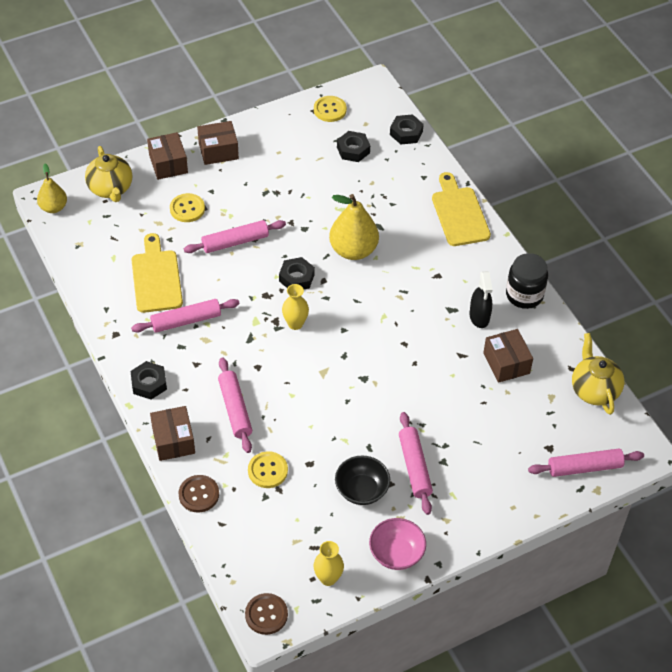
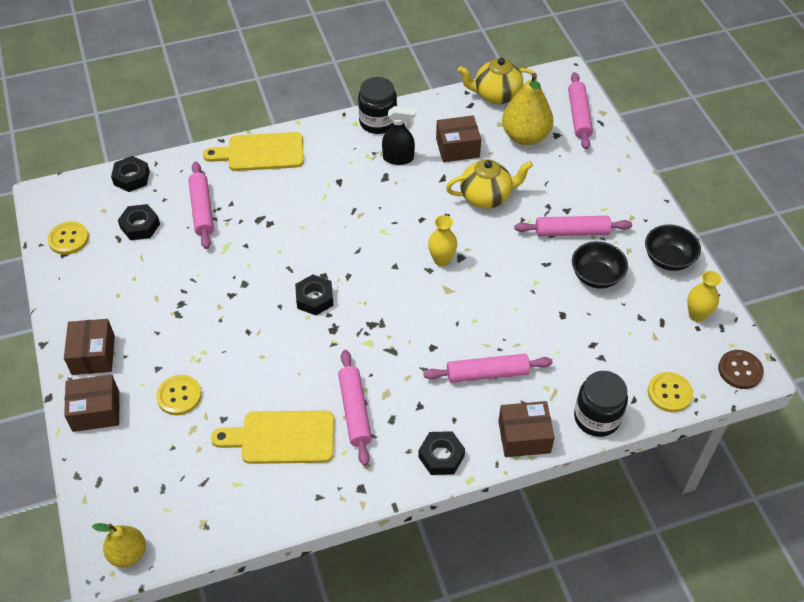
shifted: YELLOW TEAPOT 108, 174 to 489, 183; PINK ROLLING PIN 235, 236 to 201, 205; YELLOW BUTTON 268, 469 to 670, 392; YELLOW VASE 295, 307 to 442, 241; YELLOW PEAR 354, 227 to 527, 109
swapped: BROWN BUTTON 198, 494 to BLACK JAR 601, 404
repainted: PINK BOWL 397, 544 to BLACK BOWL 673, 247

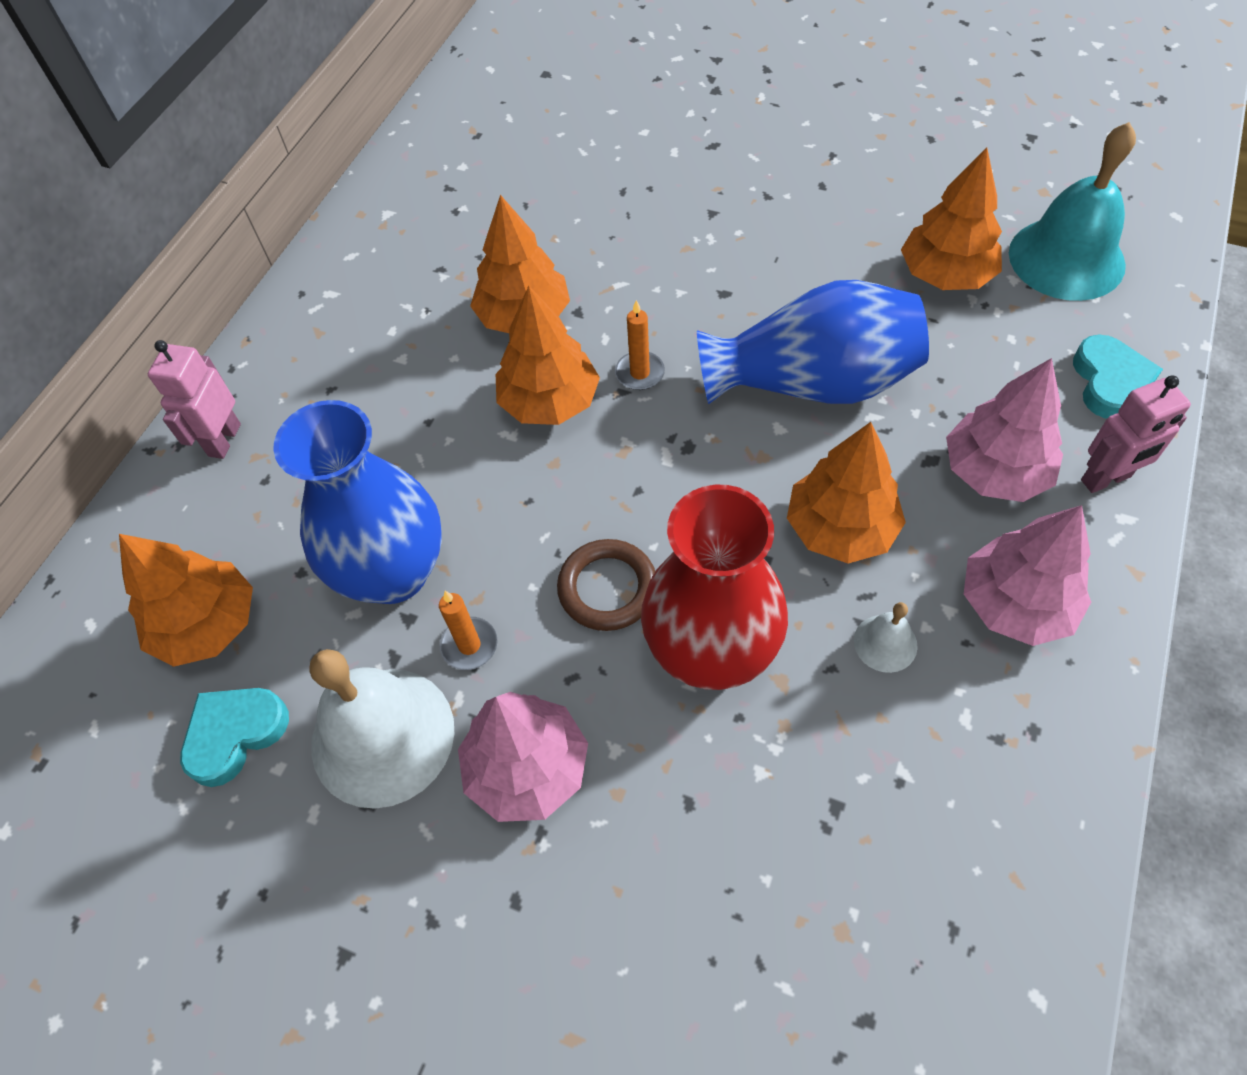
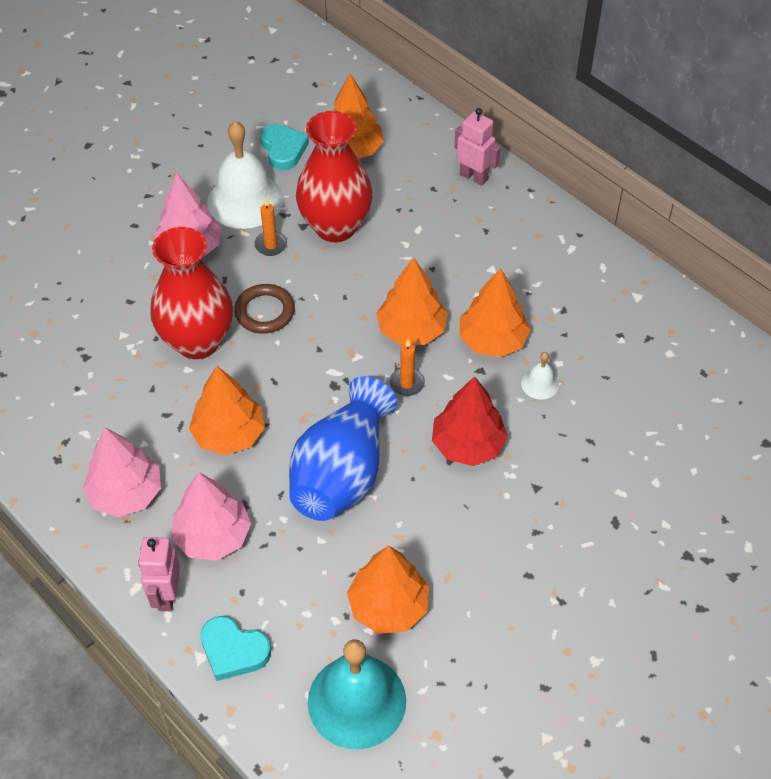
new: RED TREE 470, 421
shifted: WHITE BELL 885, 637 to 540, 376
repainted: BLUE VASE 357, 502 to RED VASE 334, 176

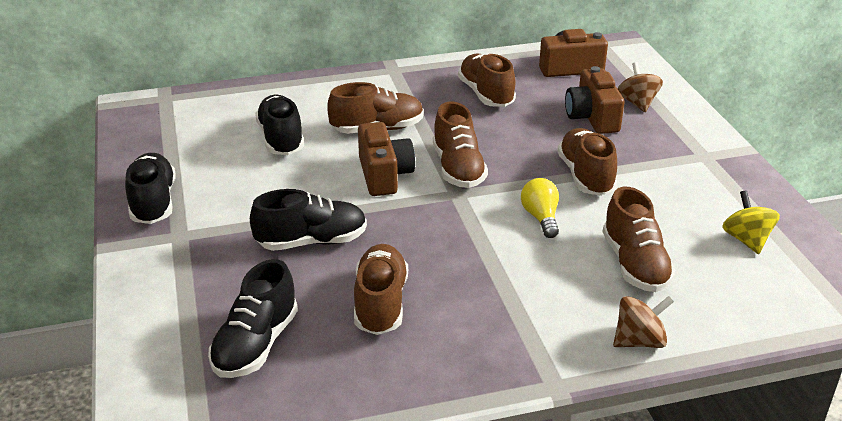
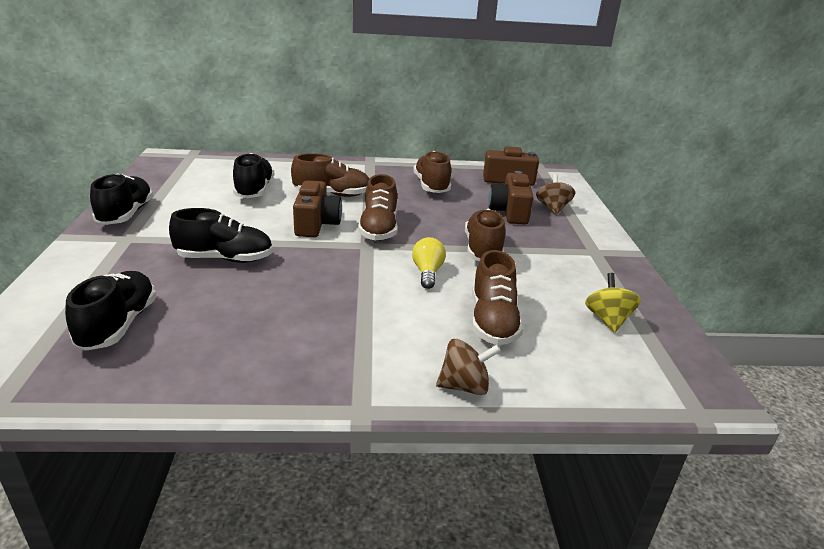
gone: BROWN SHOE 381, 289
rotated: BLACK SHOE 253, 318 = 110, 311 150 degrees clockwise

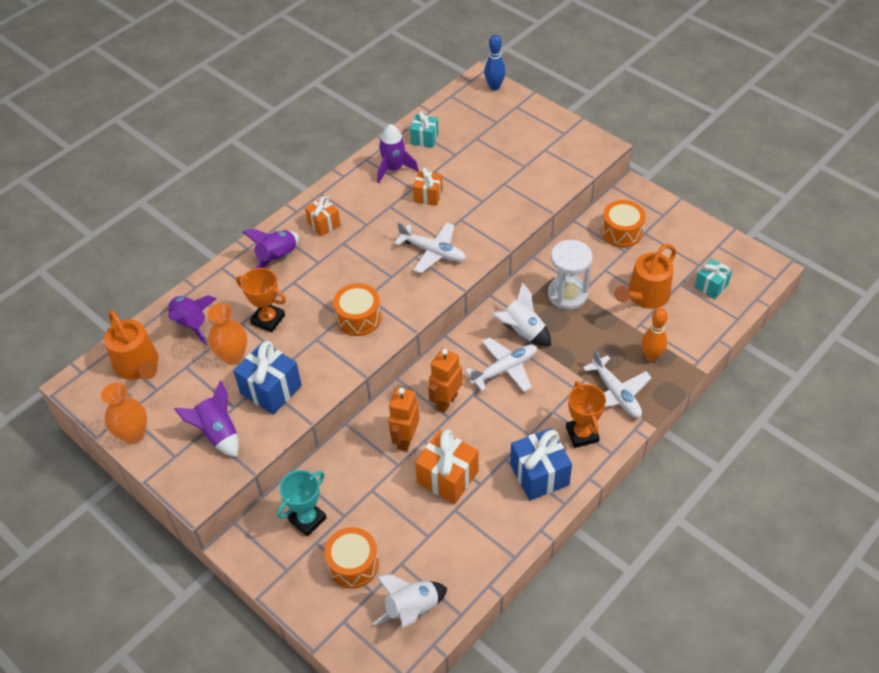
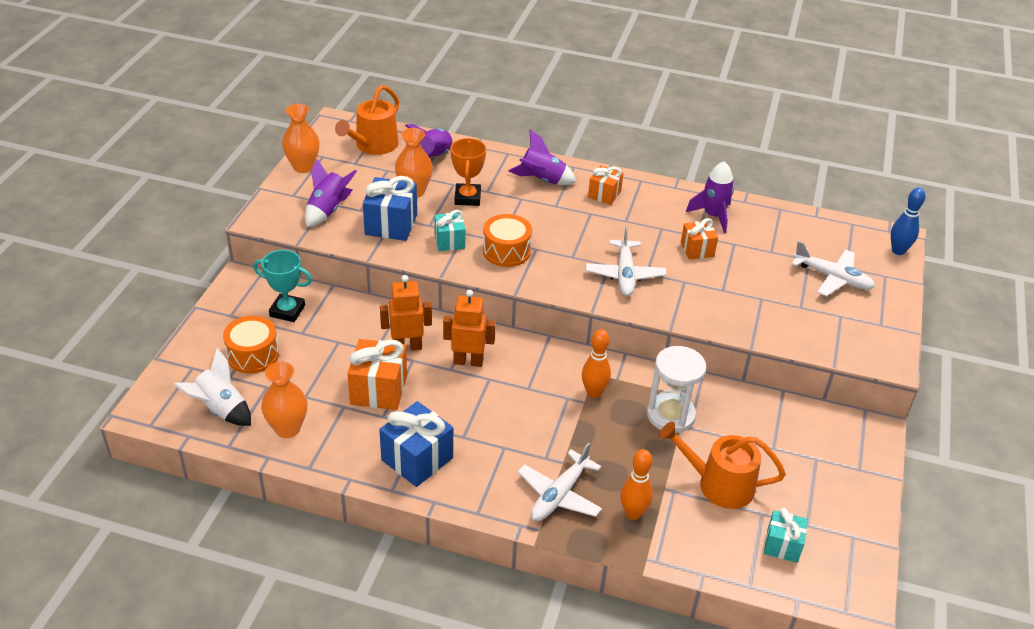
gone: ORANGE TROPHY 586, 414; ORANGE DRUM 623, 223
new: ORANGE VASE 284, 400
shifted: TURQUOISE GIFT 424, 129 to 450, 230; WHITE PLANE 501, 364 to 833, 269
swapped: WHITE ROCKET 521, 314 to ORANGE BOWLING PIN 596, 363

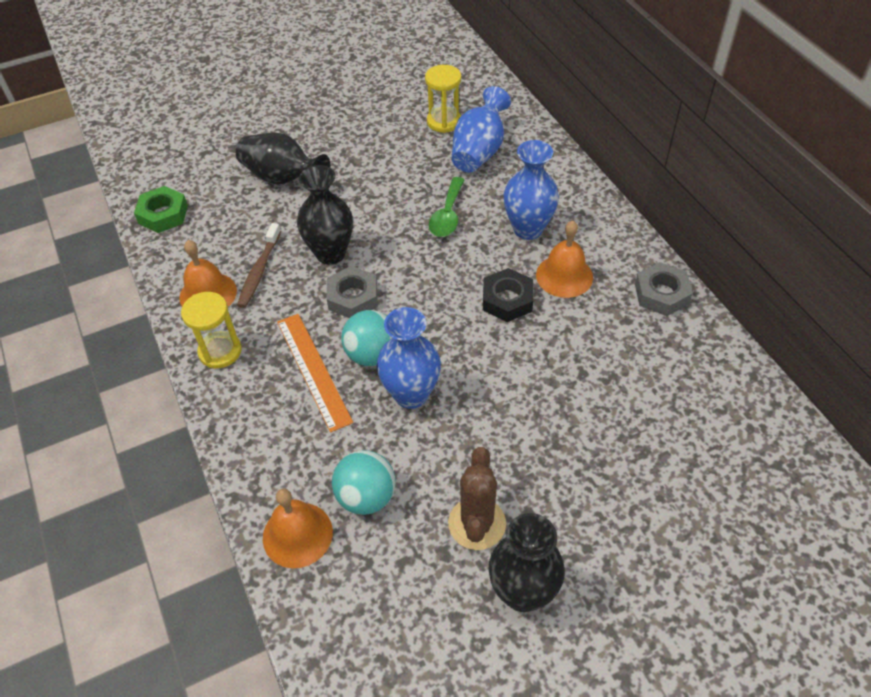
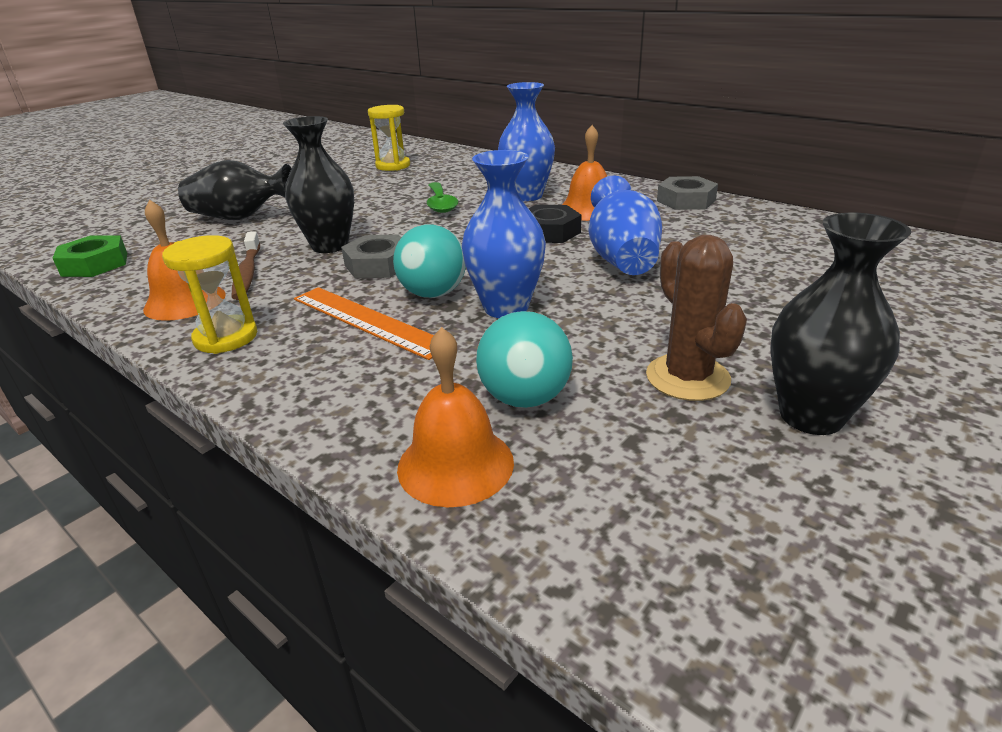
shifted: BLUE VASE 481, 129 to 625, 225

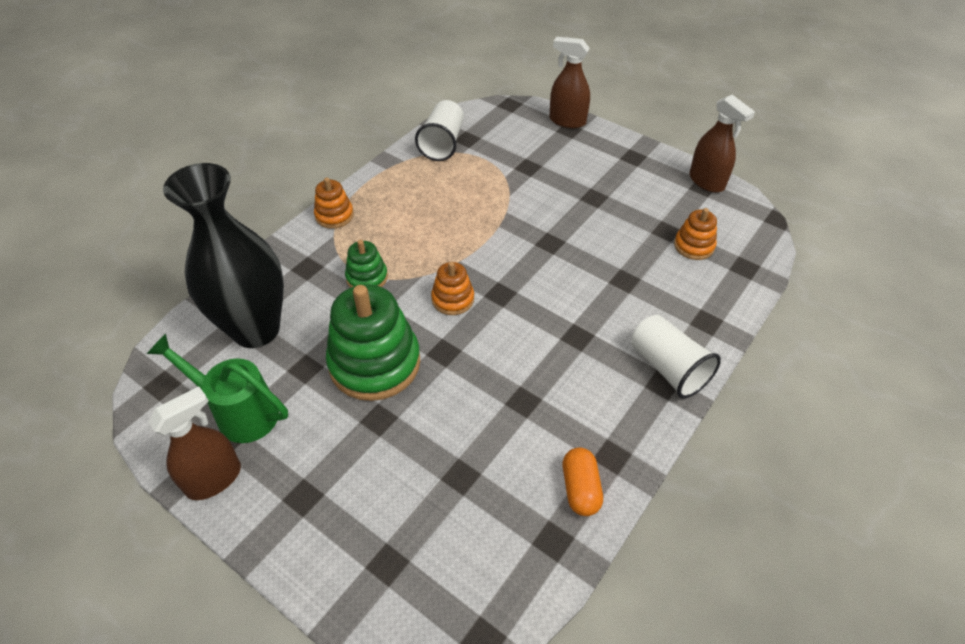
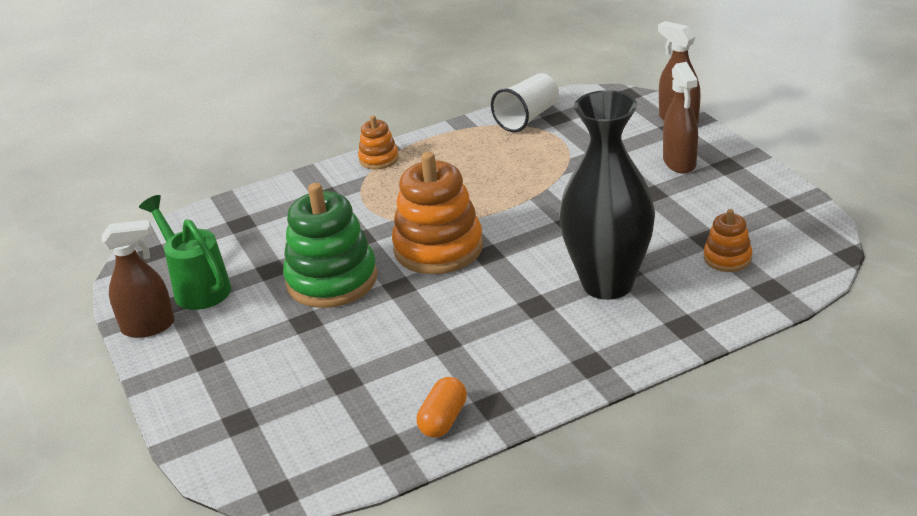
gone: GREEN STACKING TOY 366, 264; WHITE CUP 676, 356
shifted: BLACK VASE 223, 255 to 607, 195; BROWN SPRAY BOTTLE 722, 144 to 680, 118
scaled: ORANGE STACKING TOY 452, 288 = 437, 213 x1.99

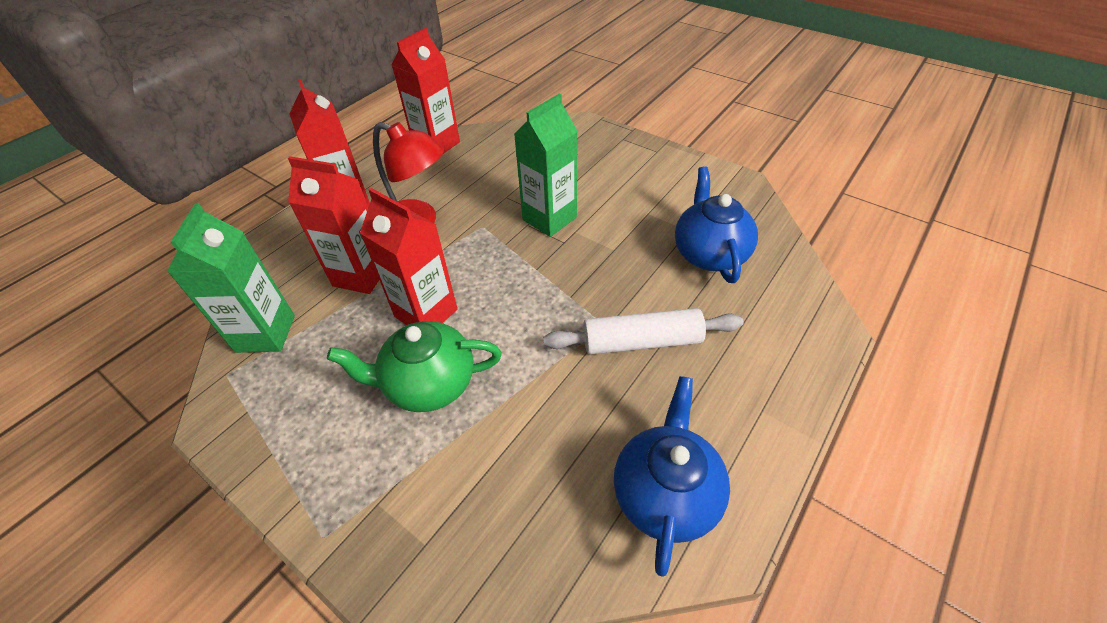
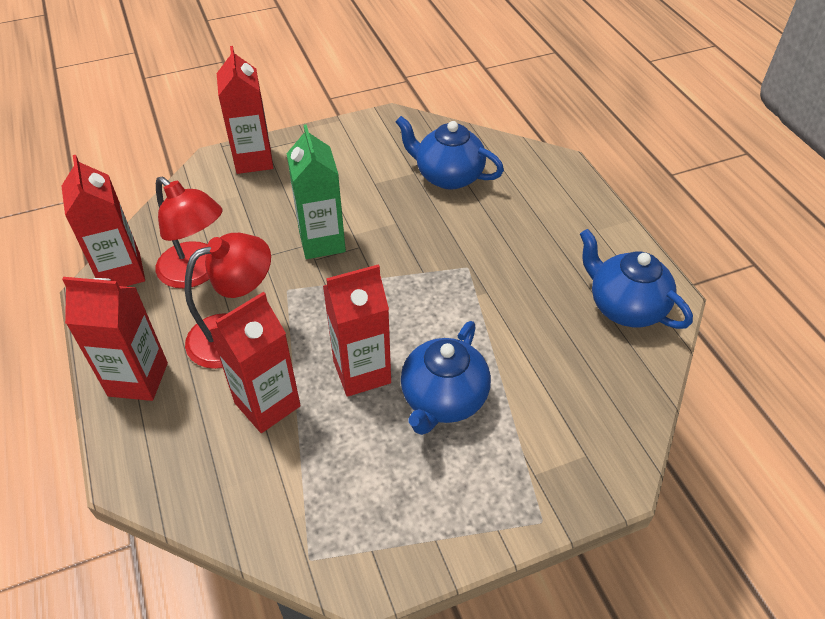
gone: GREEN CARTON 231, 278; WHITE ROLLING PIN 643, 331
new: RED LAMP 188, 232; RED CARTON 245, 110
repainted: GREEN TEAPOT 414, 366 to BLUE TEAPOT 446, 378

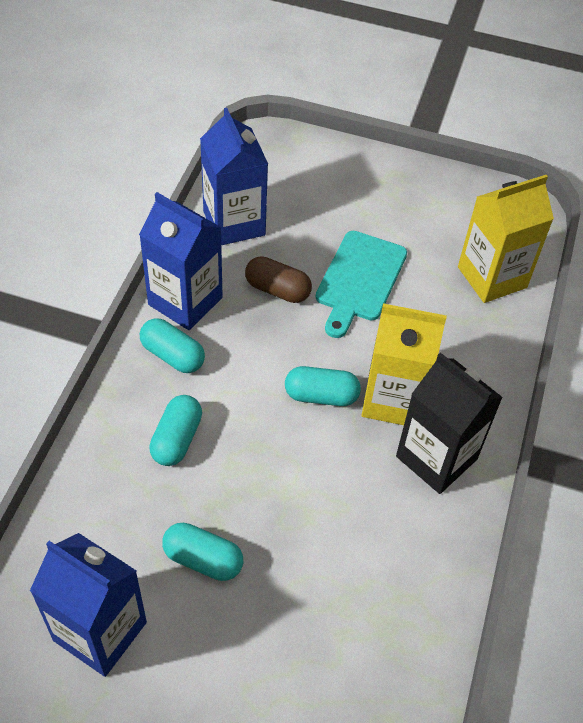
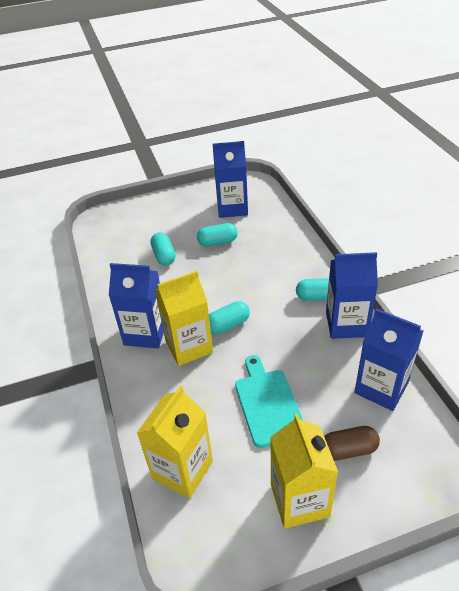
new: YELLOW CARTON 304, 471
shifted: TURQUOISE CAPSULE 175, 430 to 163, 248; BROWN CAPSULE 278, 279 to 352, 443
repainted: BLACK CARTON 449, 423 to BLUE CARTON 136, 305

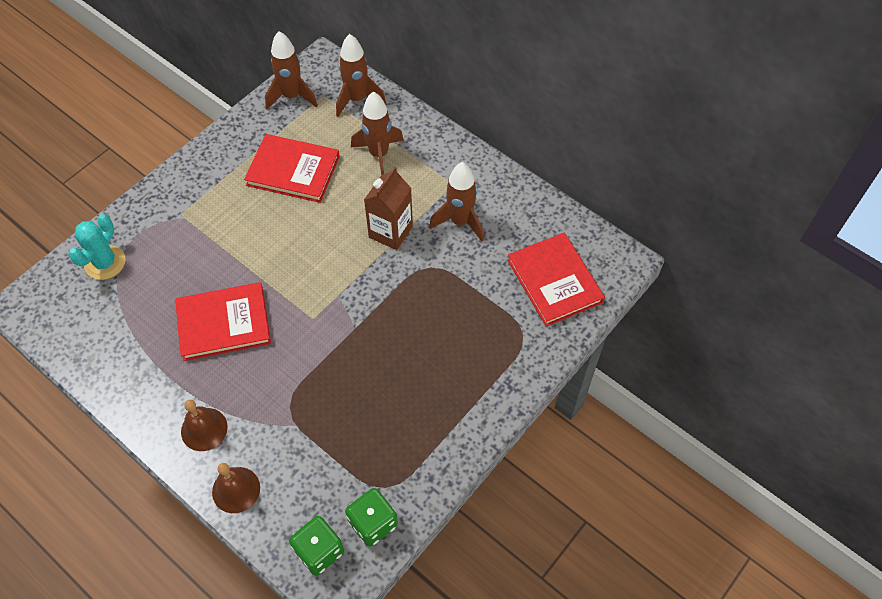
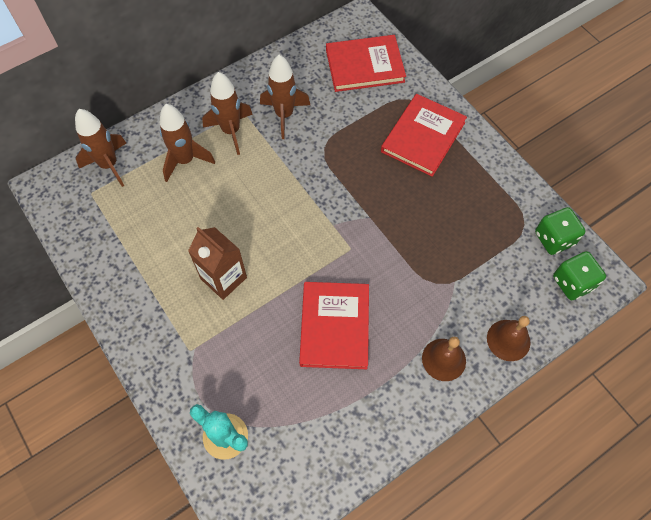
shifted: RED BOOK 292, 168 to 424, 135; BROWN ROCKET 291, 70 to 227, 113; BROWN CARTON 388, 208 to 217, 263

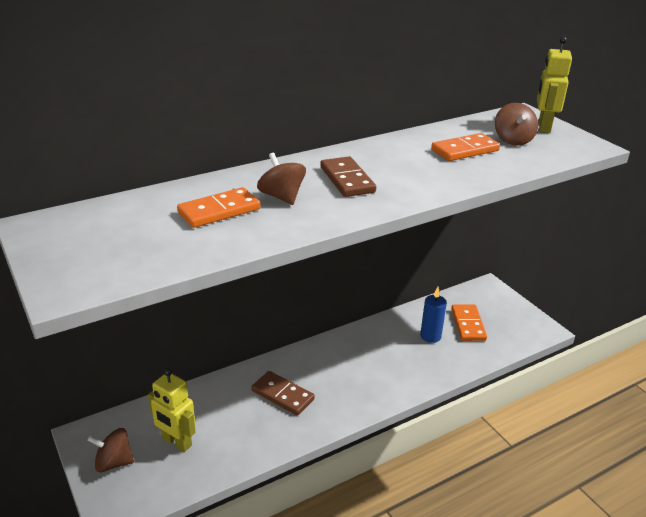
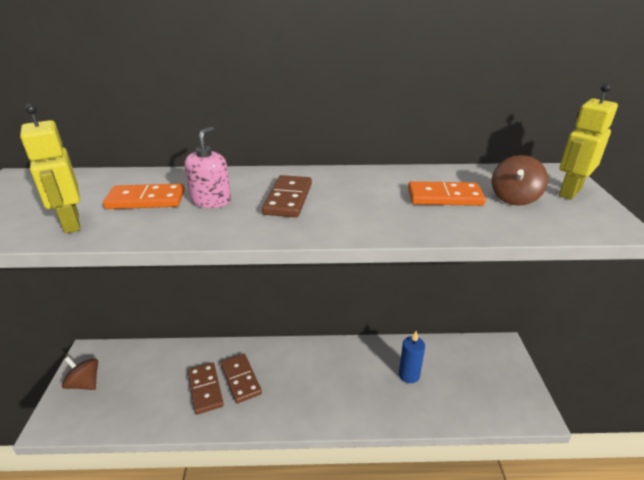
gone: ORANGE DOMINO 469, 323
new: BROWN DOMINO 206, 389
shifted: YELLOW ROBOT 171, 410 to 50, 168
swapped: BROWN SPINNING TOP 281, 179 to PINK SOAP DISPENSER 207, 167

